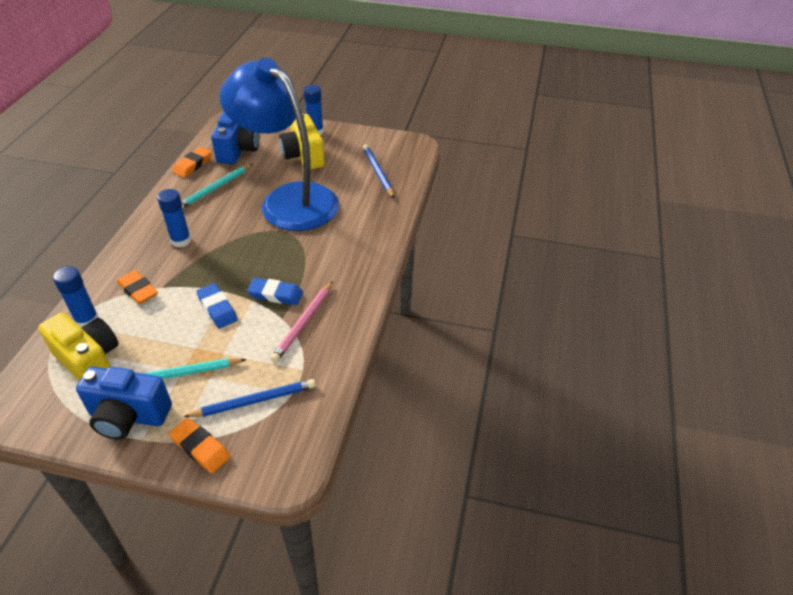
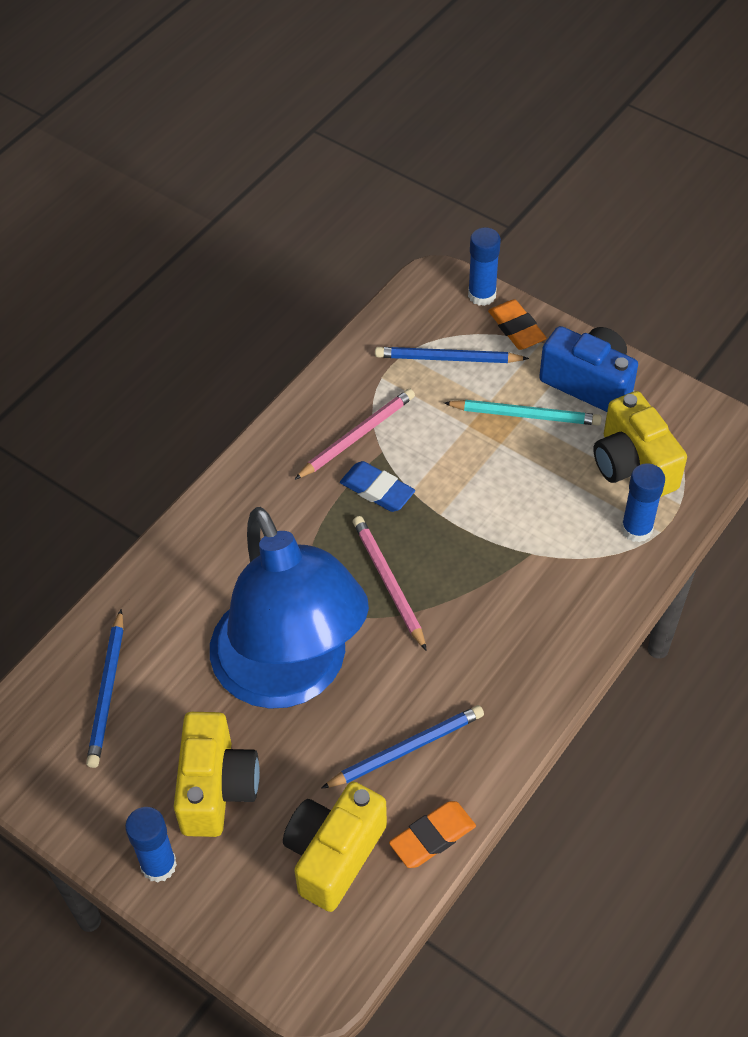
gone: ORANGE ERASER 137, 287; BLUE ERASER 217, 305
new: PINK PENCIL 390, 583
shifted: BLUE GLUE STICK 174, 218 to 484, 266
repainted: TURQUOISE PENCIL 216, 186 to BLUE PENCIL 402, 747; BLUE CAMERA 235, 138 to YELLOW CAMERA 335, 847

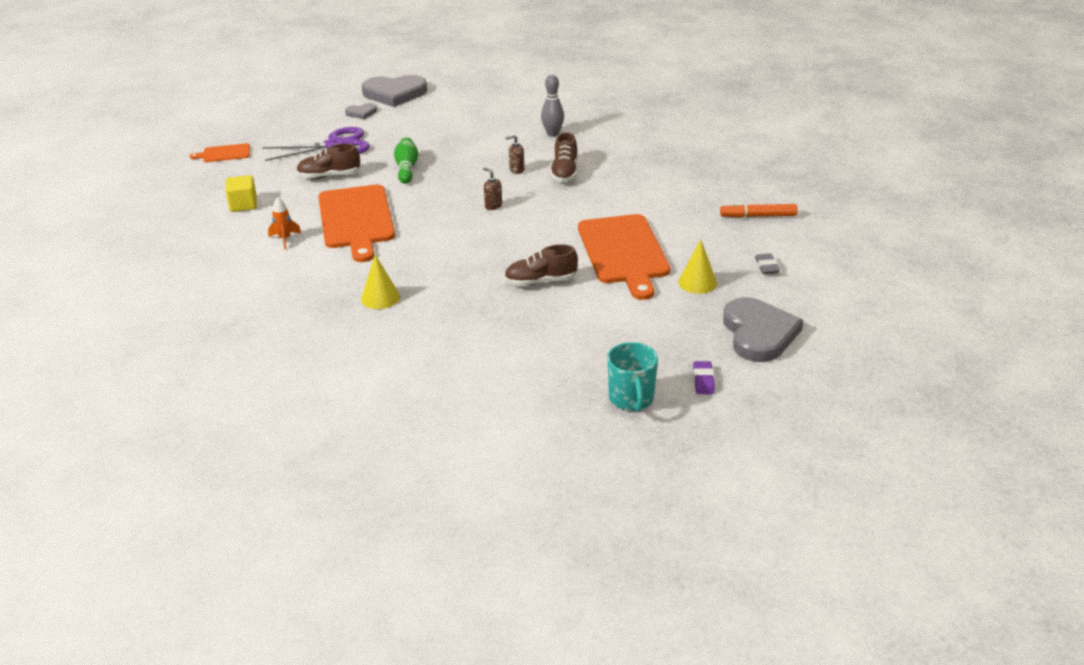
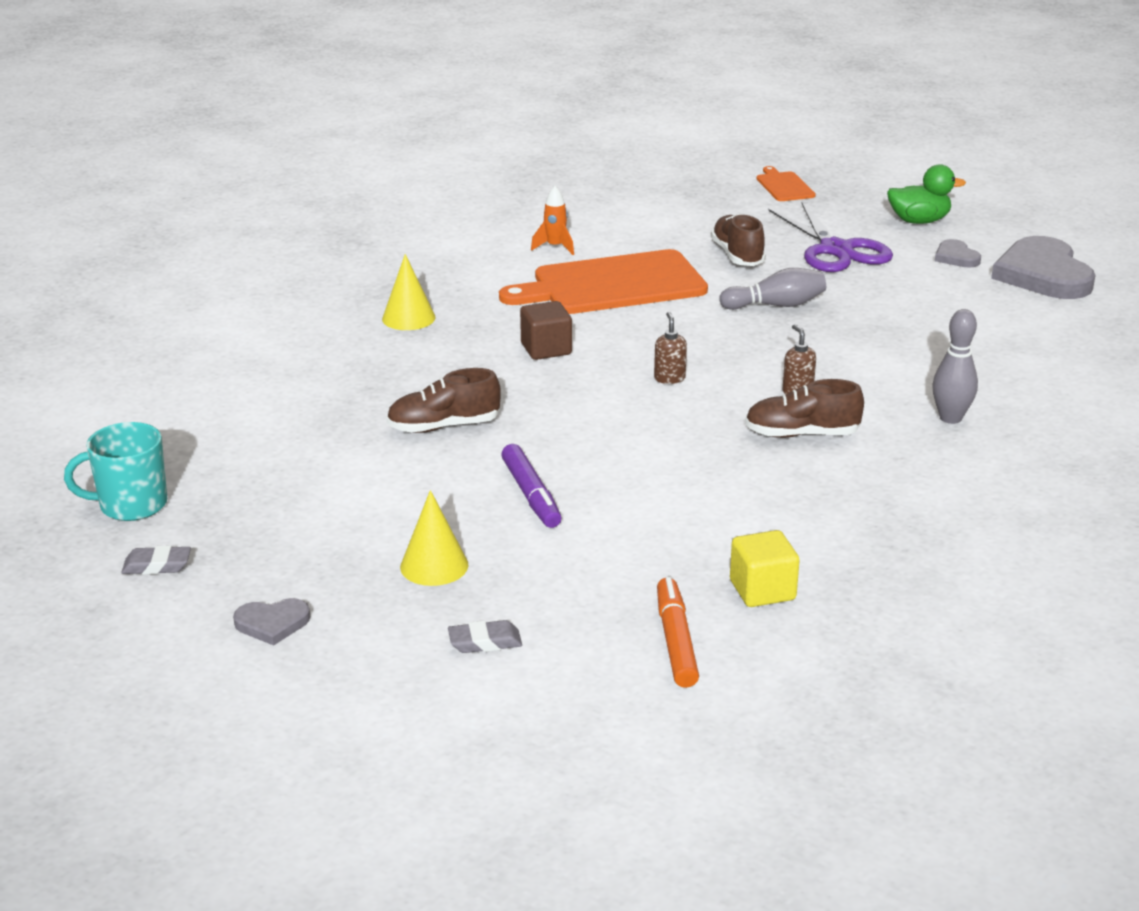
new: BROWN CUBE 546, 330; GREEN DUCK 926, 194
shifted: YELLOW CUBE 241, 193 to 765, 568
swapped: ORANGE CUTTING BOARD 624, 257 to PURPLE MARKER 531, 486
repainted: GREEN BOWLING PIN 406, 160 to GREY BOWLING PIN 772, 289; PURPLE ERASER 704, 377 to GREY ERASER 156, 560
rotated: BROWN SOAP DISPENSER 492, 188 = 670, 348 45 degrees counterclockwise; BROWN SHOE 541, 265 = 443, 400 90 degrees counterclockwise
scaled: GREY HEART 763, 329 = 271, 622 x0.47

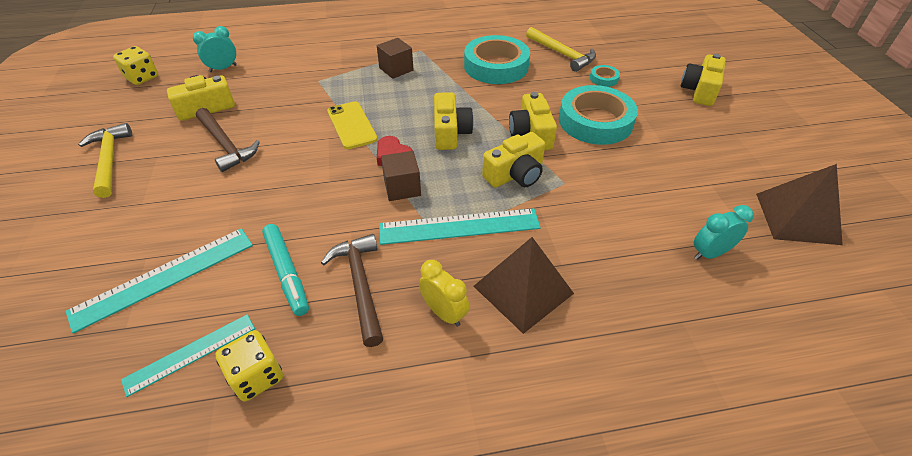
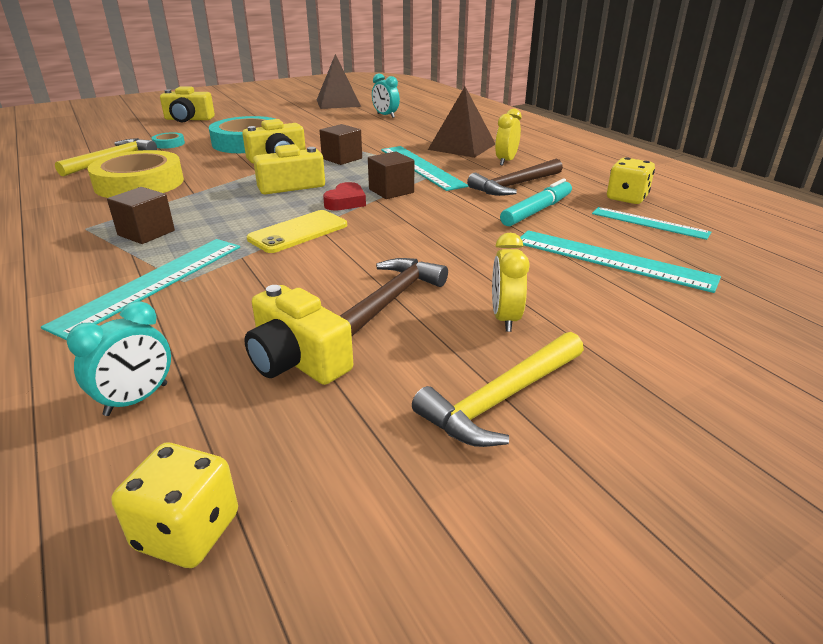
new: TURQUOISE RULER 140, 289; YELLOW CLOCK 511, 282
swapped: YELLOW CAMERA 513, 160 to BROWN CUBE 341, 144
repainted: TURQUOISE TAPE 497, 59 to YELLOW TAPE 135, 174
rotated: TURQUOISE CLOCK 215, 49 = 119, 358 90 degrees counterclockwise

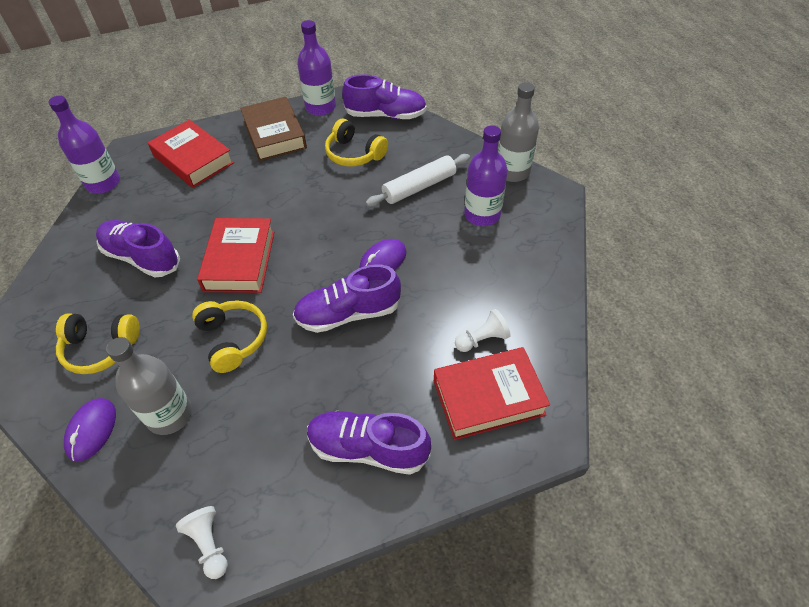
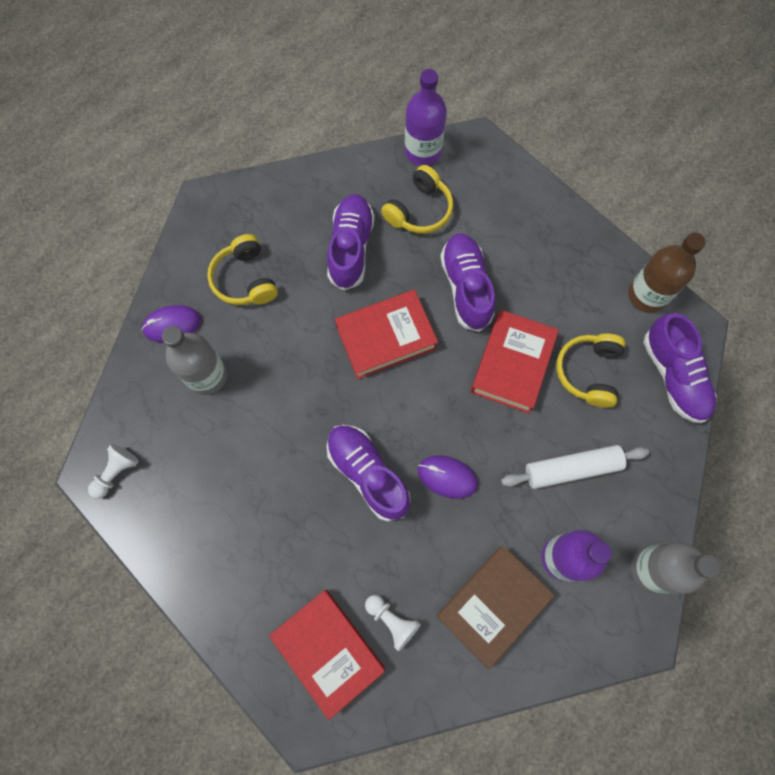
shifted: RED BOOK 191, 154 to 515, 361; YELLOW HEADPHONES 229, 336 to 417, 199; BROWN BOOK 273, 129 to 495, 607; PURPLE SHOE 369, 443 to 467, 282
repainted: PURPLE BOTTLE 316, 68 to BROWN BOTTLE 667, 273
rotated: WHITE ROLLING PIN 418, 180 = 575, 467 45 degrees counterclockwise

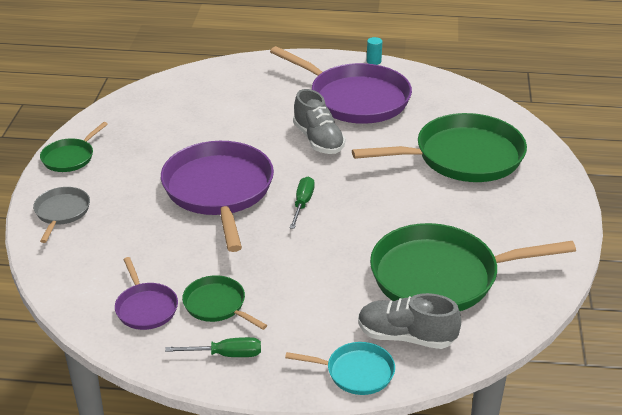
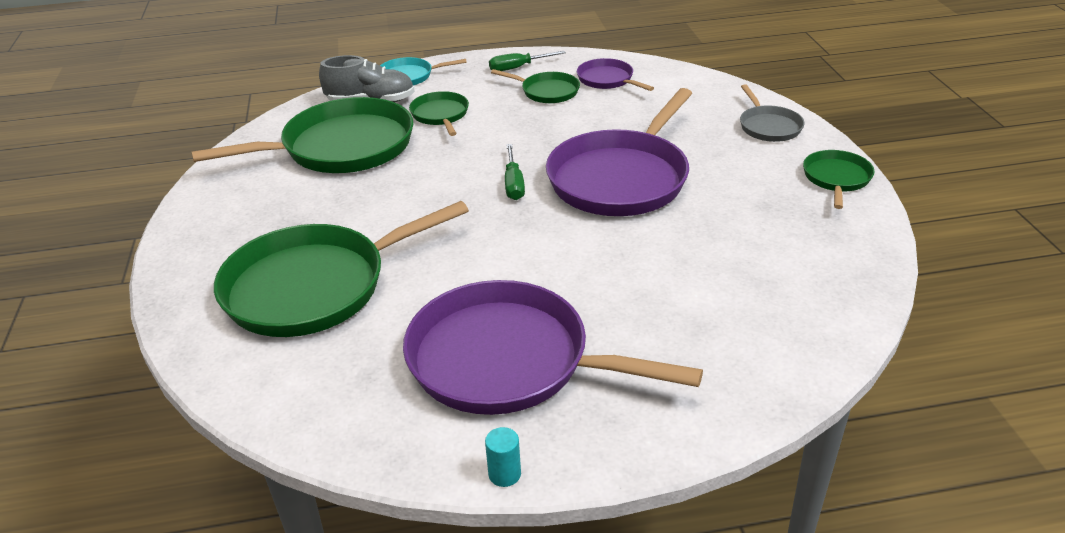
gone: GREY SHOE 319, 121
new: GREEN PAN 439, 113
rotated: PURPLE PAN 217, 196 = 619, 152 60 degrees clockwise

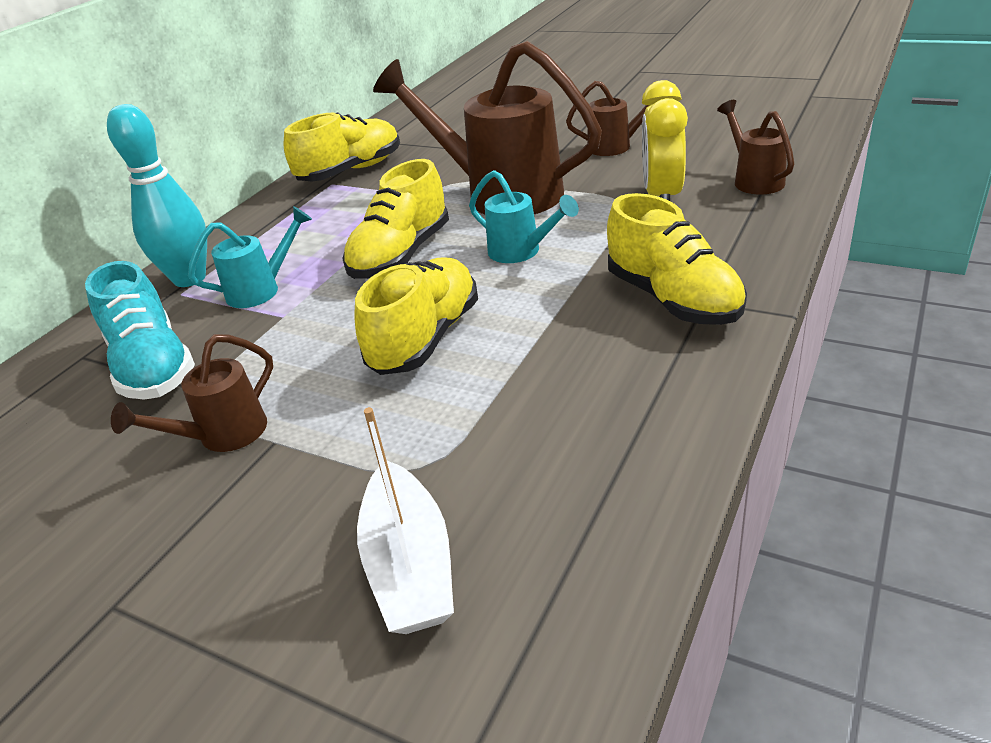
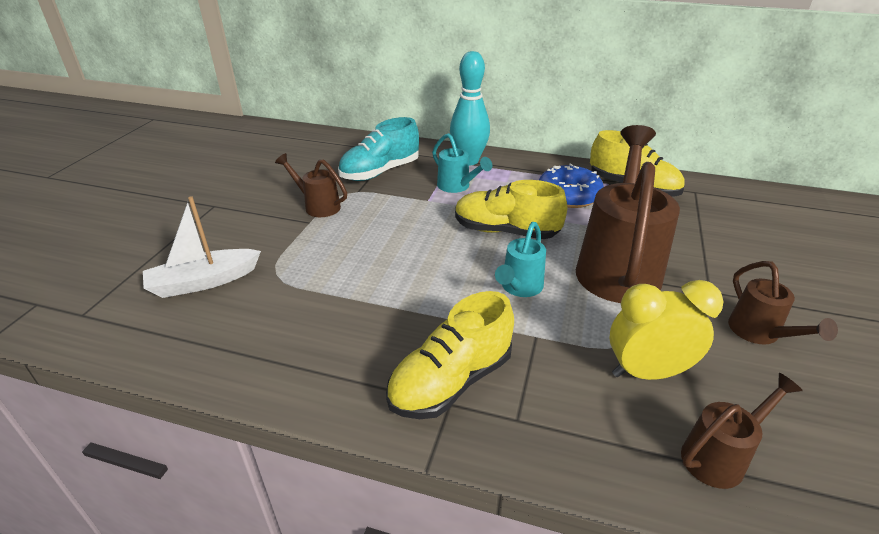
gone: YELLOW SHOE 416, 316
new: BLUE DONUT 571, 186

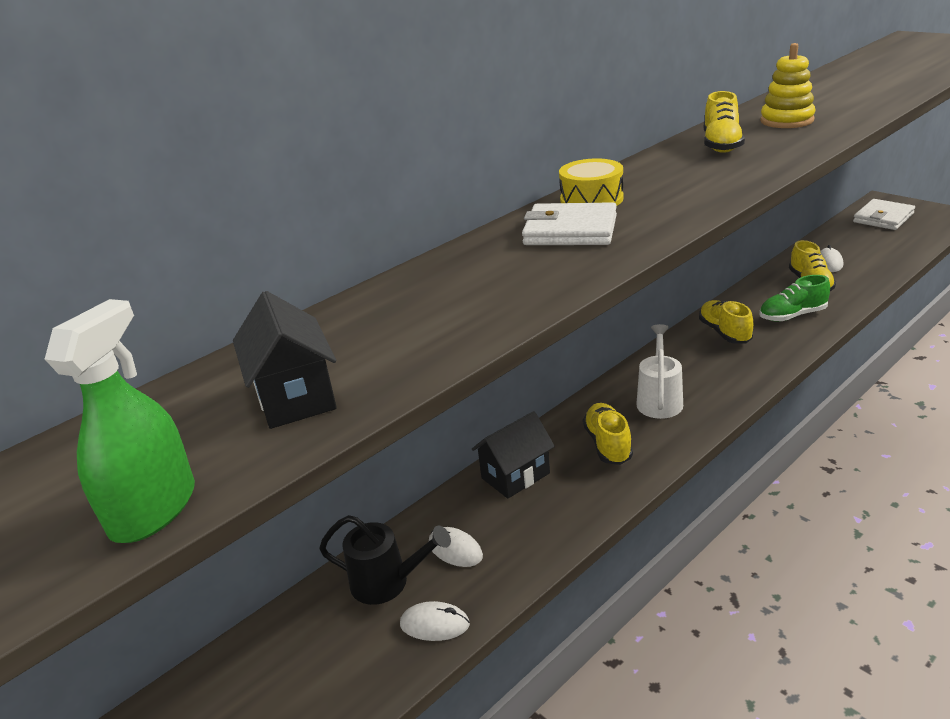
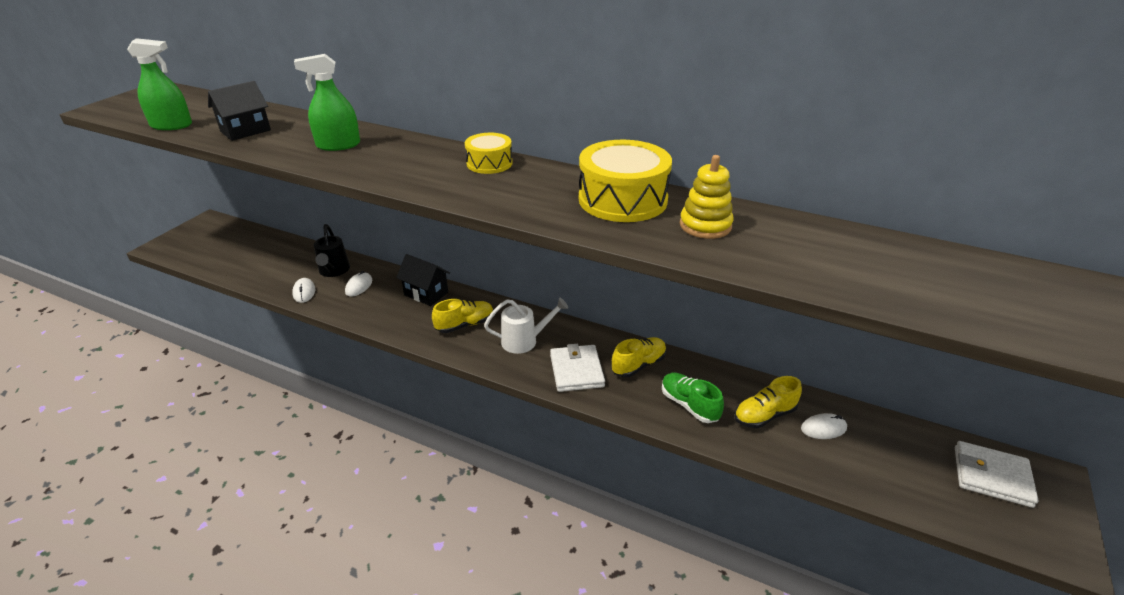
new: GREEN SPRAY BOTTLE 327, 102
shifted: WHITE WALLET 569, 223 to 577, 368
swapped: YELLOW SHOE 724, 122 to YELLOW DRUM 625, 181

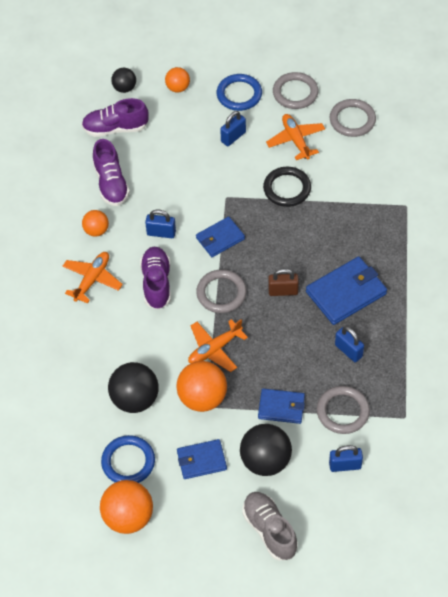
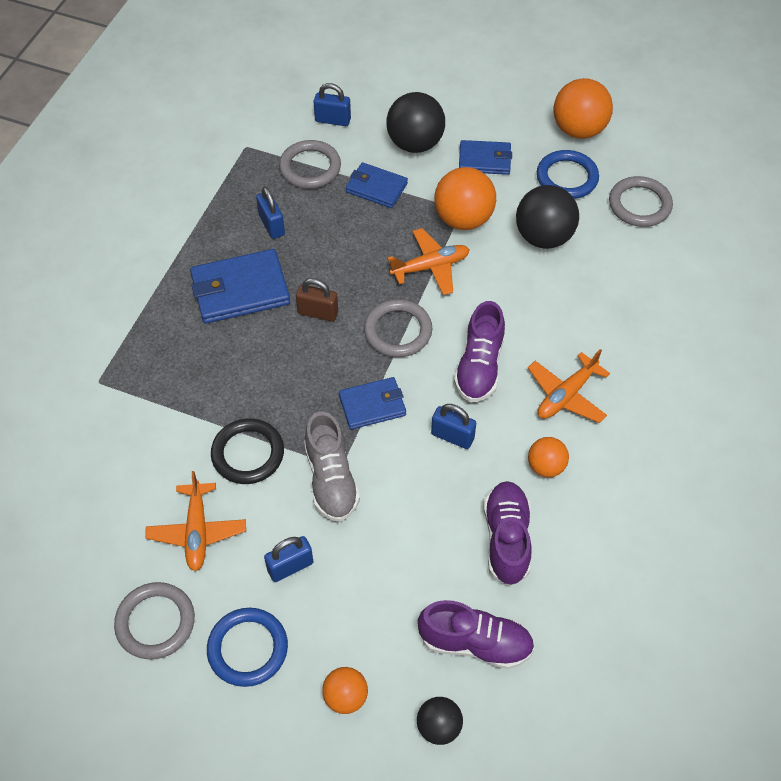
shifted: GREY SHOE 270, 526 to 332, 466; GREY RING 353, 118 to 641, 201

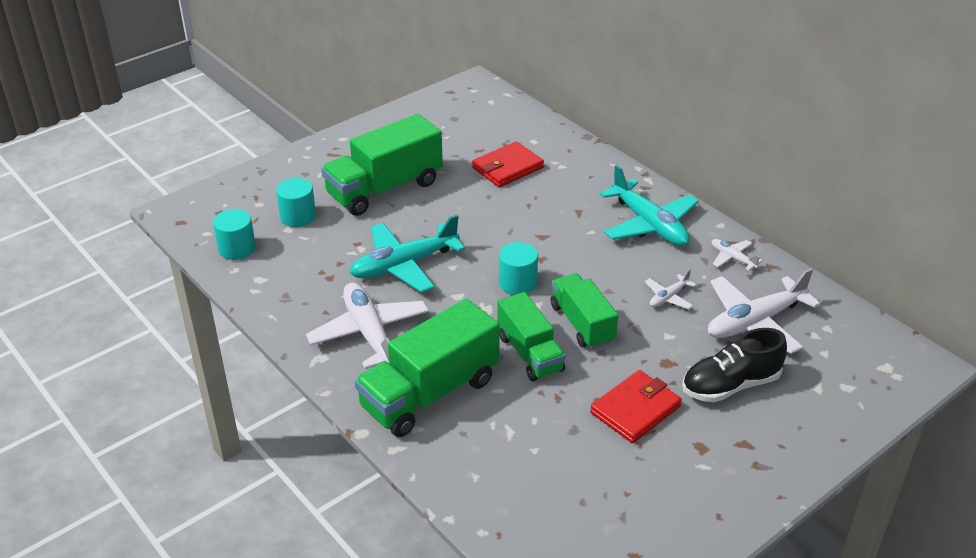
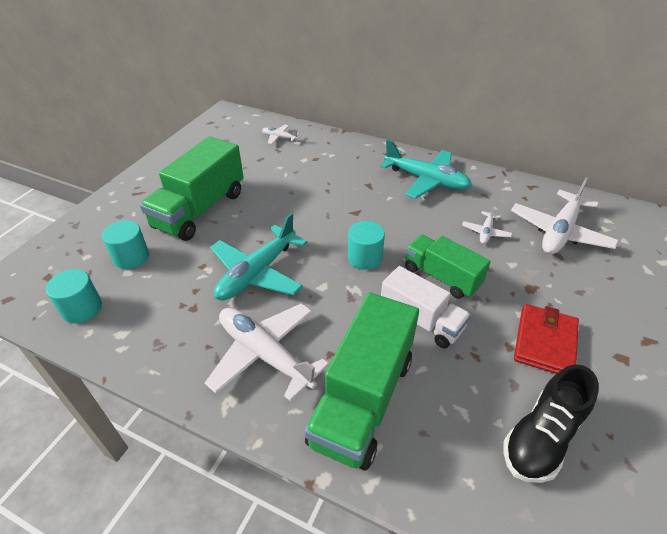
gone: RED WALLET 508, 164
shifted: BLACK SHOE 734, 365 to 551, 423; WHITE PLANE 737, 254 to 280, 134
repainted: GREEN TRUCK 531, 336 to WHITE TRUCK 426, 307

